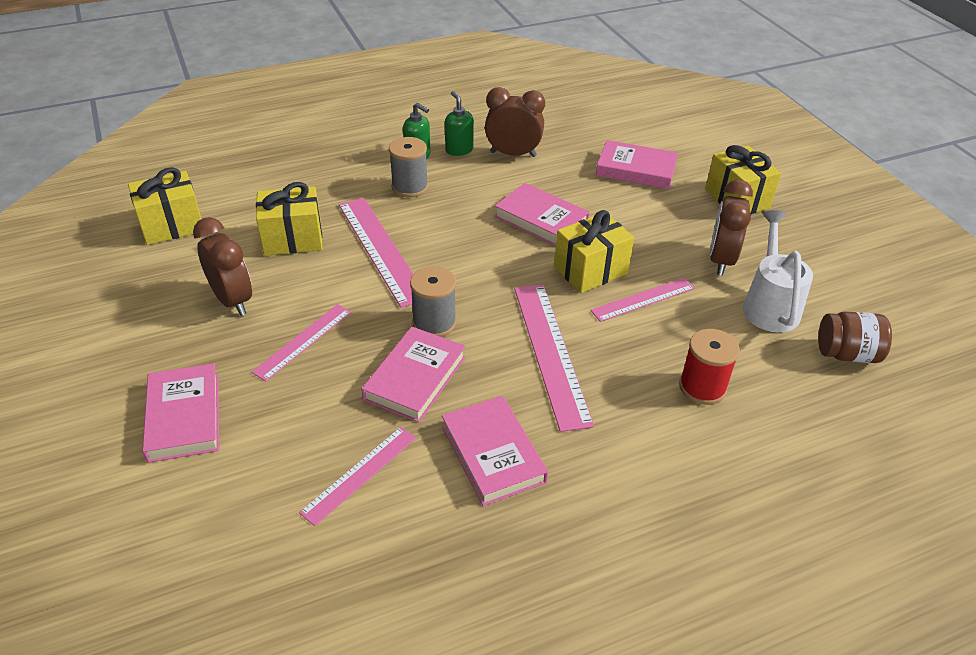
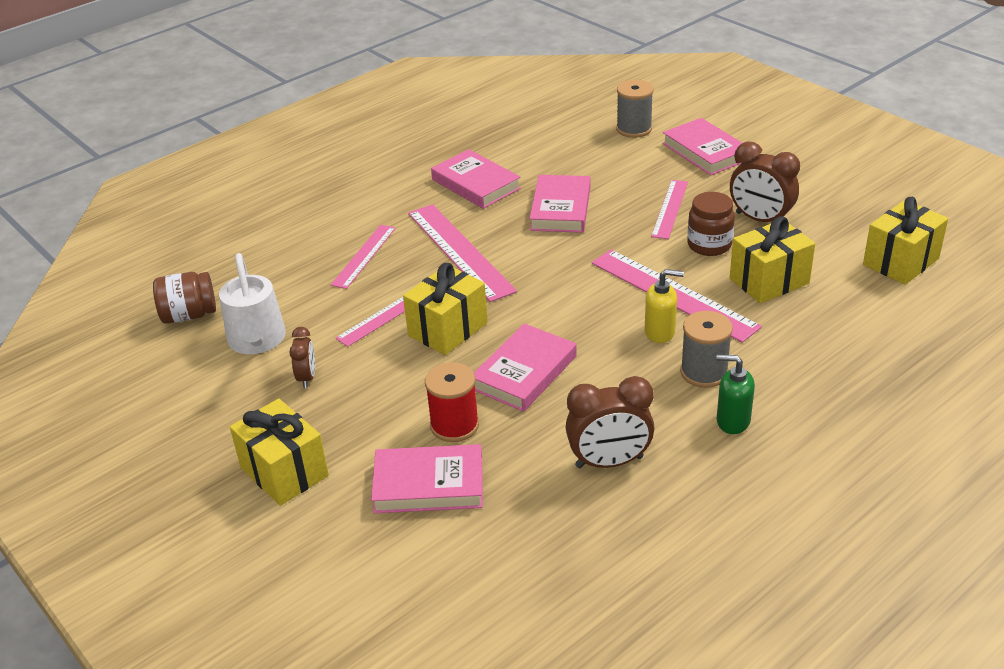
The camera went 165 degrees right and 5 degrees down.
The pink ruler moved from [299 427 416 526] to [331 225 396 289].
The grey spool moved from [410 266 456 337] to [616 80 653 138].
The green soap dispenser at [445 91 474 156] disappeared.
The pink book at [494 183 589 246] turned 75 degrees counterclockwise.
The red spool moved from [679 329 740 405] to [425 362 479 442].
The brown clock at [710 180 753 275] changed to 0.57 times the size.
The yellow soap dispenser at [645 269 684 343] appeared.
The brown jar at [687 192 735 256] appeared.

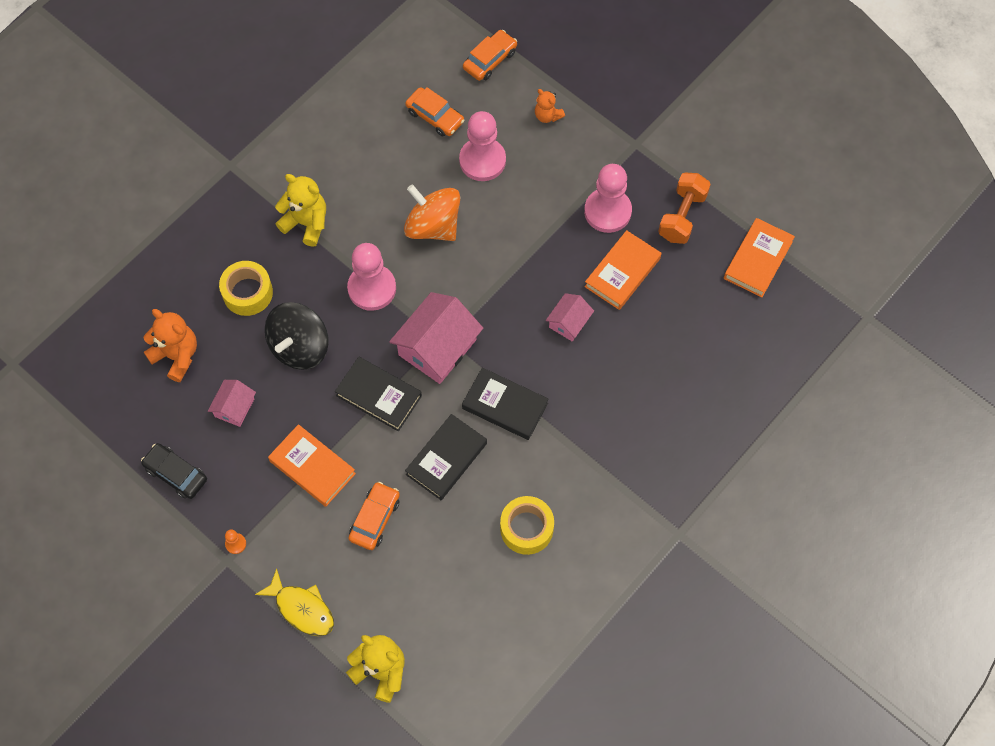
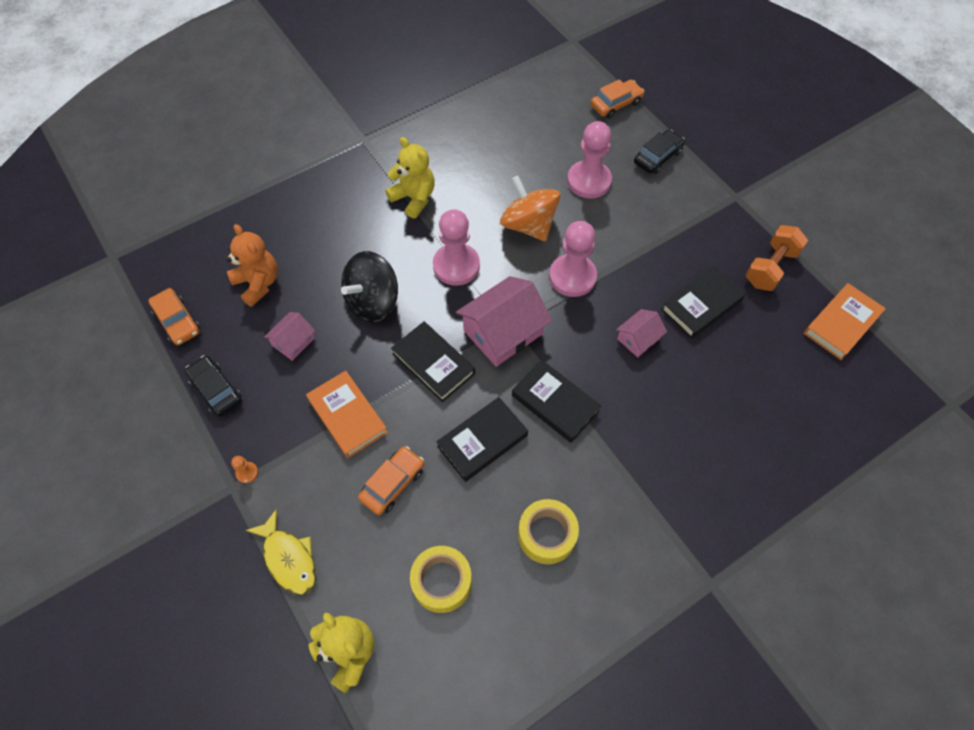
The camera went 15 degrees right and 5 degrees down.
The yellow tape moved from [219 261 273 316] to [410 546 472 613].
The orange car moved from [405 87 464 136] to [148 288 200 345].
The orange teddy bear at [535 89 565 123] was replaced by the black car at [634 129 685 174].
The pink pawn moved from [584 164 632 233] to [549 221 597 297].
The orange book at [585 230 661 310] became the black book at [661 266 745 339].

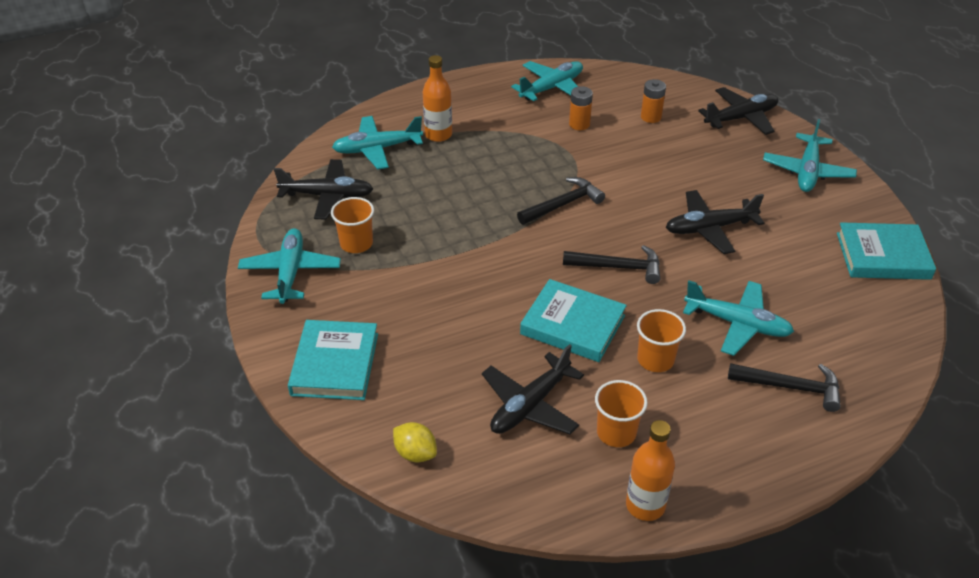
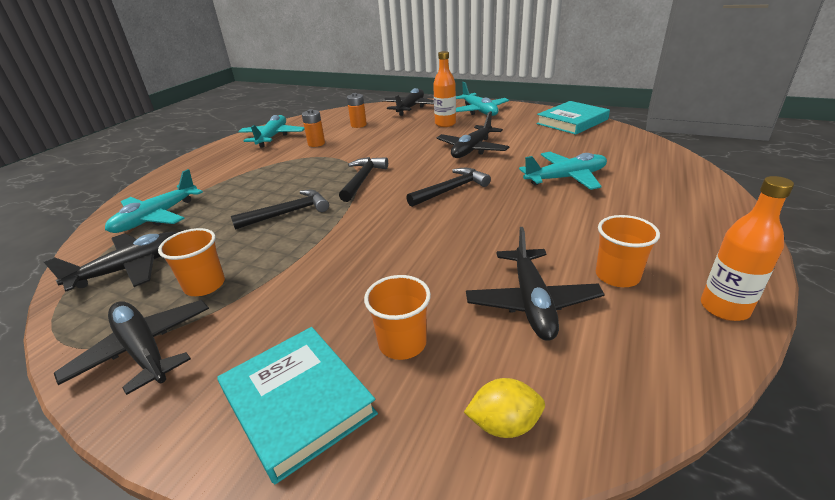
The camera went 40 degrees left and 10 degrees down.
The turquoise plane at [238 228 341 304] became the black plane at [54 300 209 395].
The orange bottle moved from [423 55 452 142] to [433 51 456 127].
The turquoise book at [520 279 627 362] disappeared.
The orange cup moved from [637 309 686 372] to [364 275 431 360].
The black hammer moved from [728 363 841 412] to [231 190 329 230].

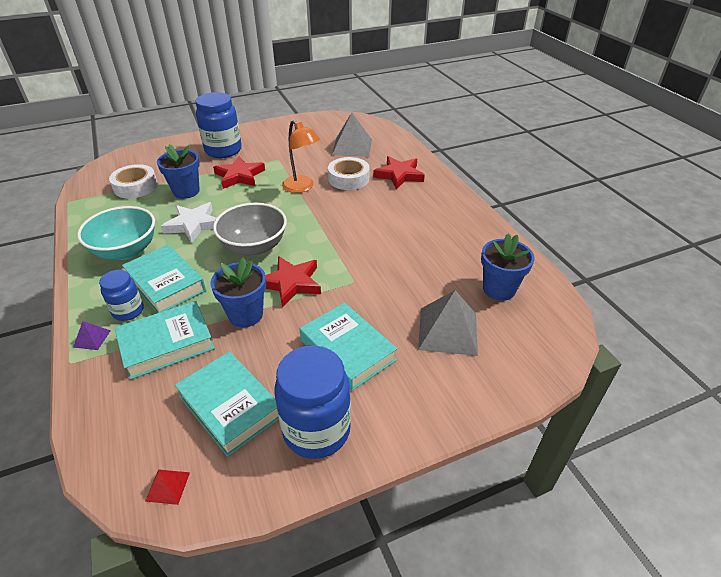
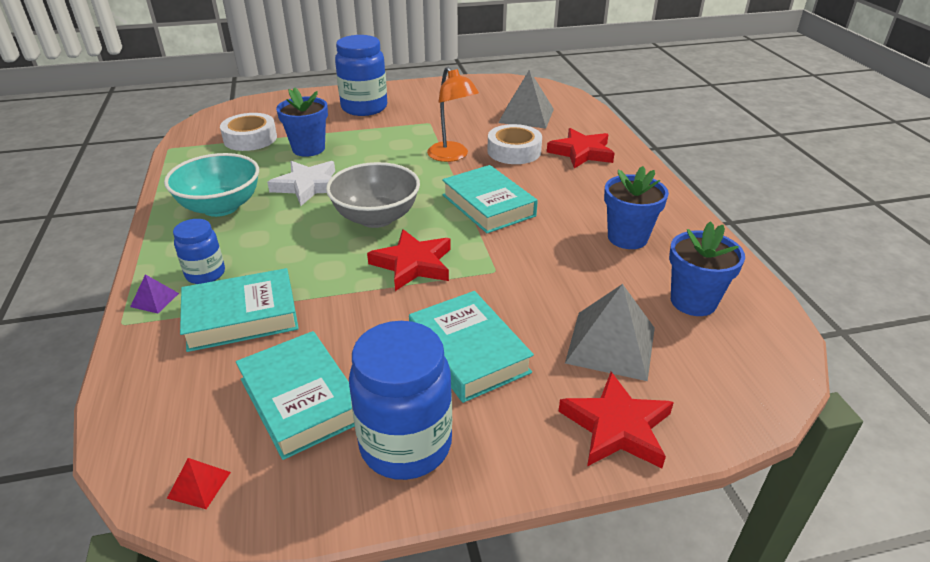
The camera went 10 degrees right and 5 degrees down.
The turquoise book moved from [122 244 206 313] to [442 165 538 233].
The blue flower pot moved from [210 257 266 327] to [604 166 669 249].
The red star moved from [213 156 265 189] to [558 372 674 468].

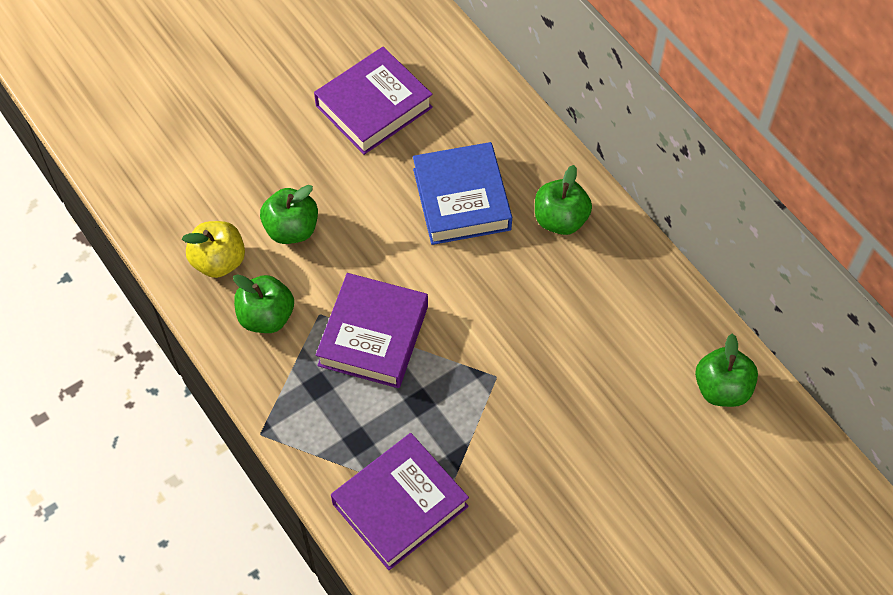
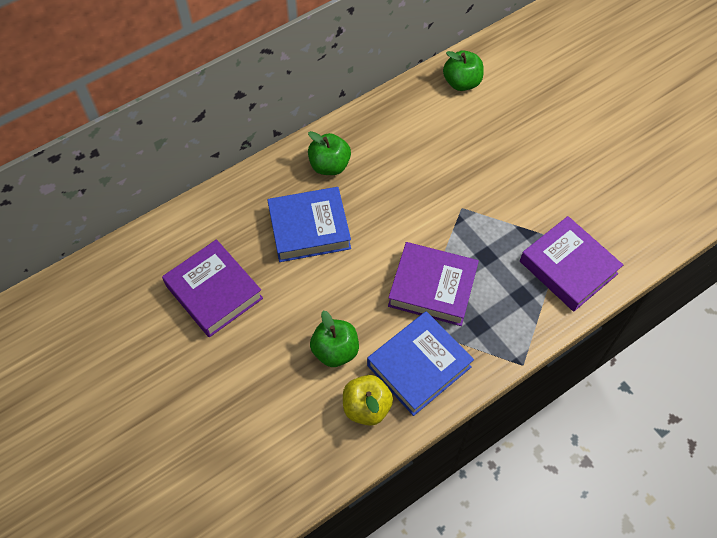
The camera went 90 degrees left and 0 degrees up.
The green apple at [233 274 294 333] was replaced by the blue book at [367 311 474 416].

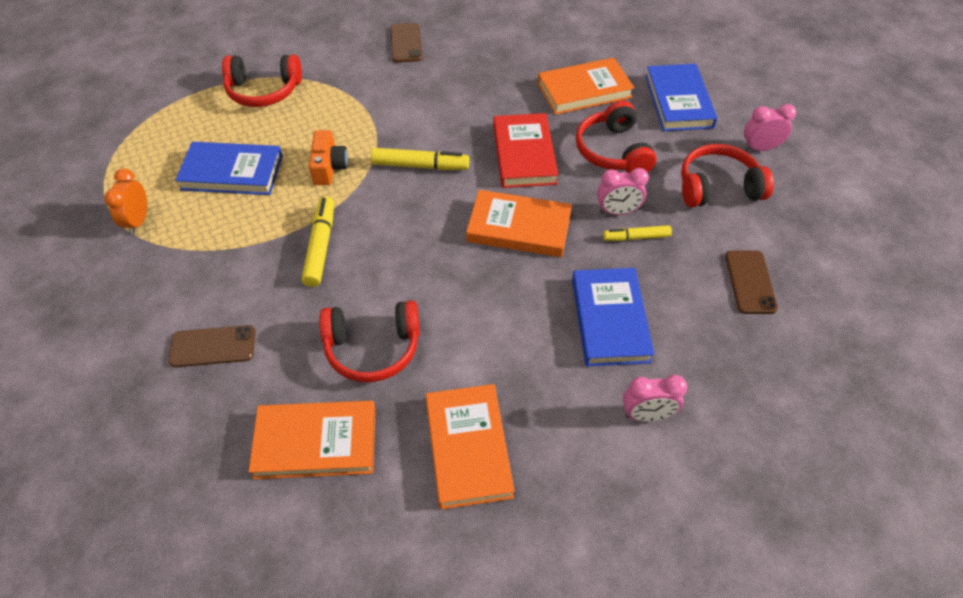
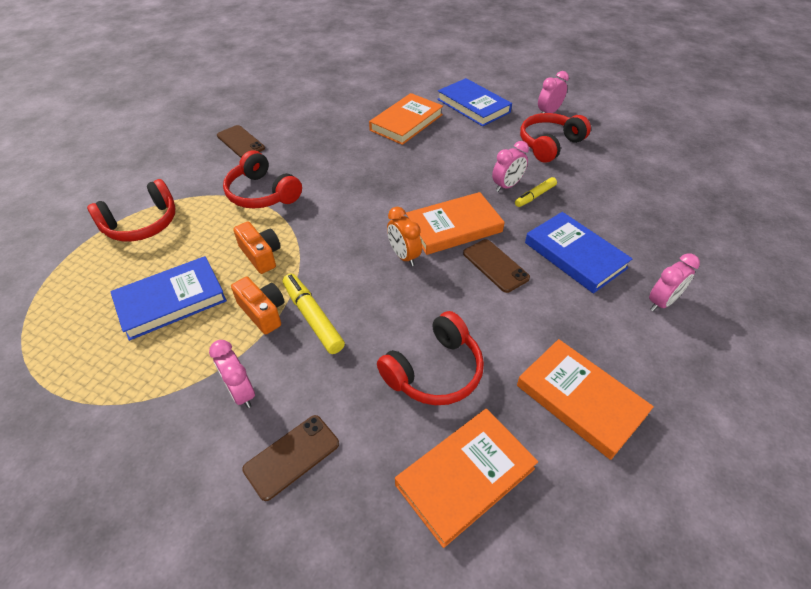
The camera went 35 degrees left and 5 degrees down.
The orange clock moved from [104 168 147 235] to [387 207 422 266].
The yellow marker at [371 148 469 170] disappeared.
The red book at [493 113 558 188] disappeared.
The red headphones moved from [576 101 657 173] to [223 150 302 208].
The brown phone moved from [725 251 778 314] to [463 239 530 293].
The pink clock at [209 340 255 408] appeared.
The orange camera at [231 277 285 335] appeared.

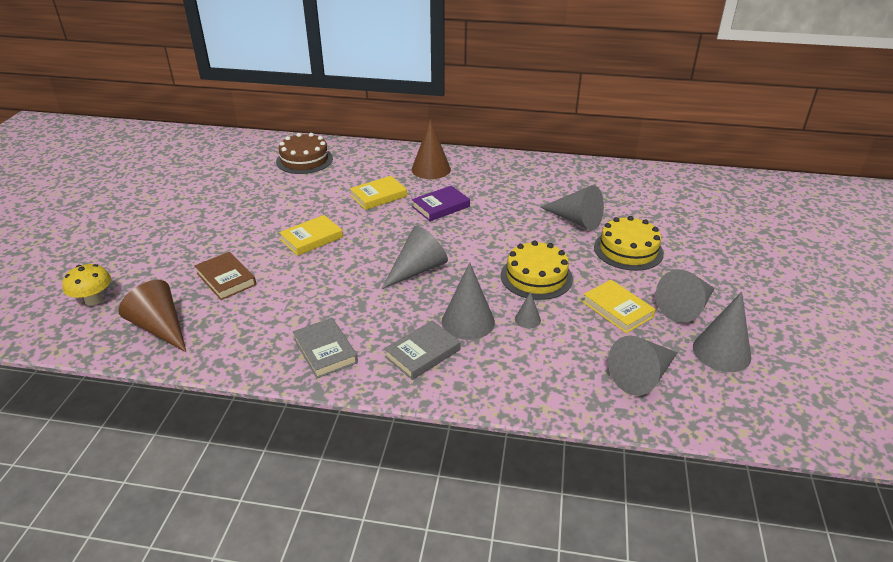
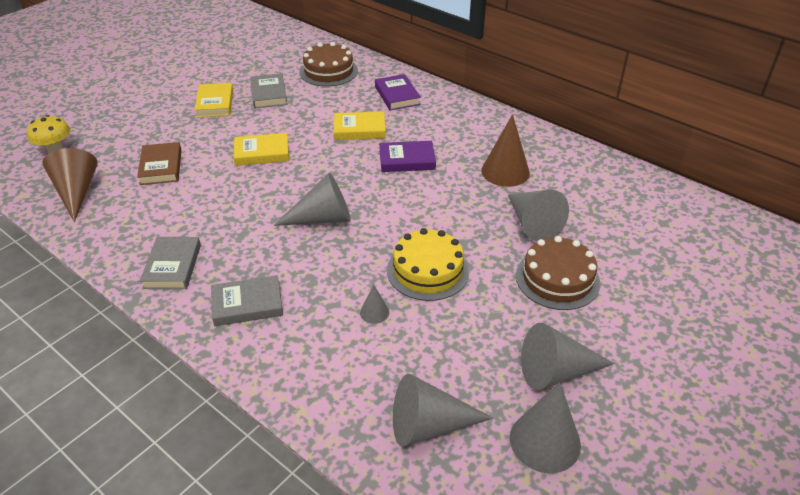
The camera went 30 degrees right and 5 degrees up.
The brown cone moved from [412 119 451 179] to [481 114 530 187].
The grey cone at [442 262 495 340] disappeared.
The yellow book moved from [582 280 656 333] to [194 83 233 118].
The yellow cake at [594 216 664 271] became the brown cake at [516 236 600 310].
The grey book at [250 73 287 108] appeared.
The purple book at [375 74 421 110] appeared.

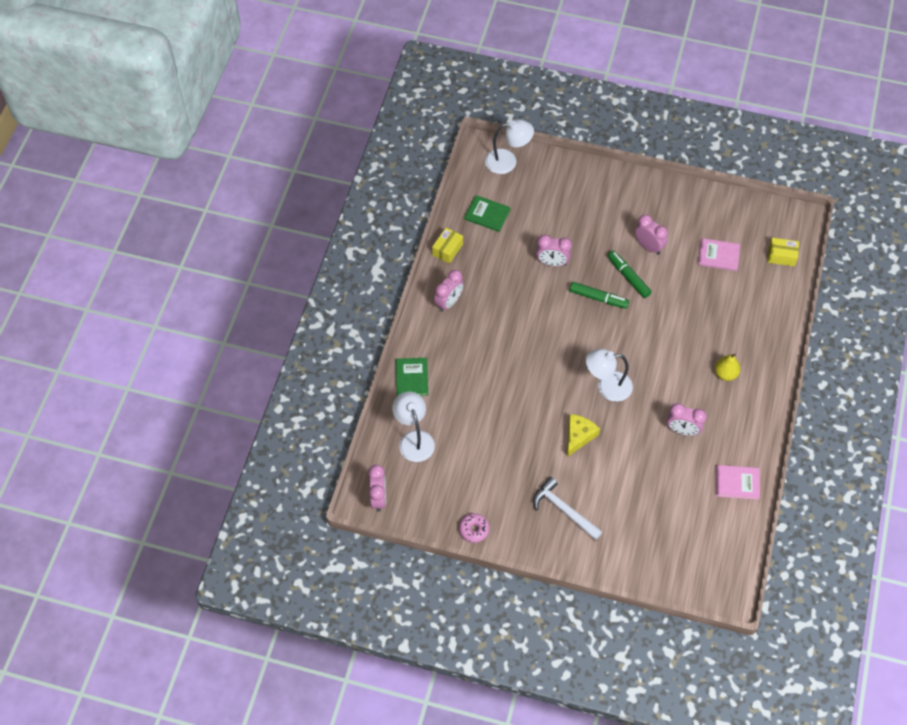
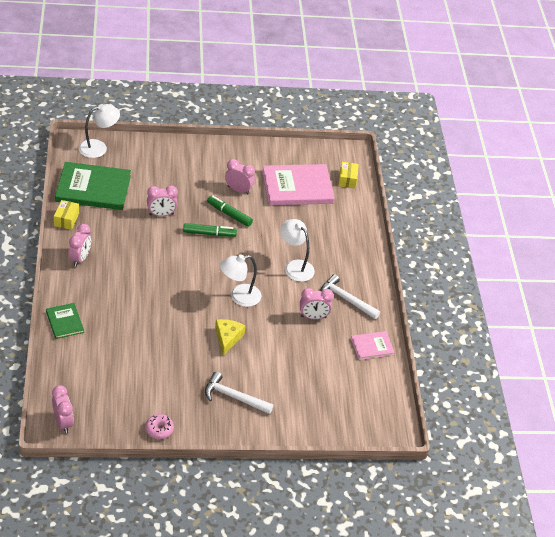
The camera went 25 degrees left and 15 degrees down.
The white lamp moved from [392 391 435 462] to [280 219 315 282].
The green book at [464 195 511 232] changed to 1.97 times the size.
The pink book at [698 238 740 271] changed to 1.97 times the size.
The yellow pear at [715 353 741 381] disappeared.
The yellow box at [768 238 799 267] turned 75 degrees counterclockwise.
The white hammer at [321 274 380 319] appeared.

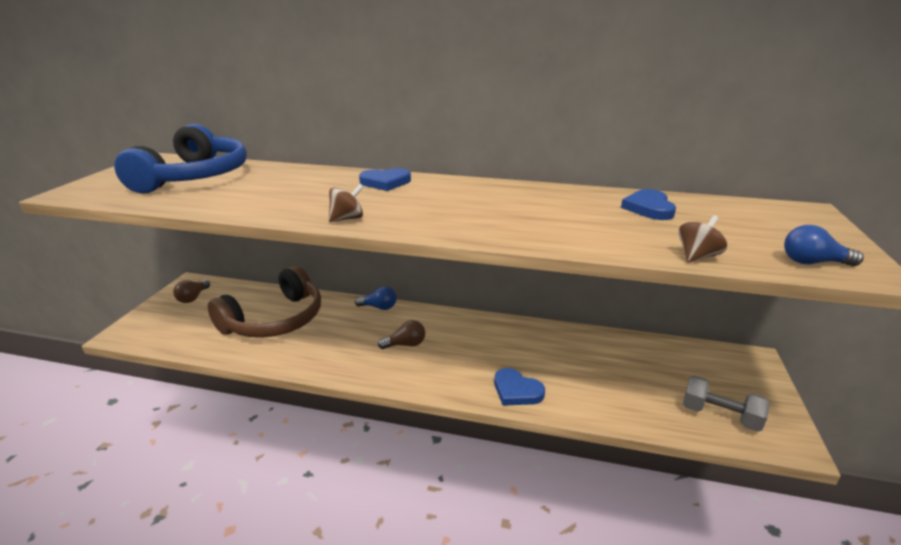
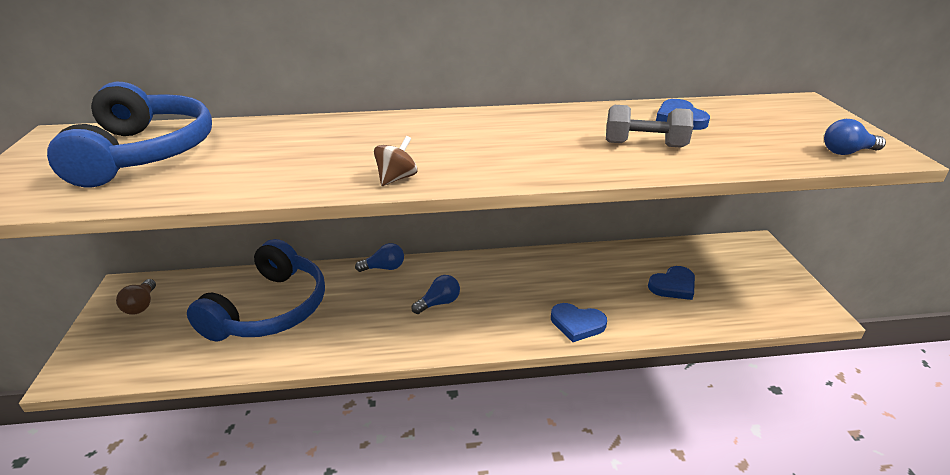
The camera went 20 degrees left and 5 degrees up.
The brown headphones at [208 266 321 338] became the blue headphones at [187 239 325 341].
The blue heart moved from [359 168 411 191] to [648 266 695 300].
The brown light bulb at [378 320 425 349] became the blue light bulb at [411 275 460 314].
The brown spinning top at [678 215 727 263] disappeared.
The grey dumbbell moved from [683 376 770 432] to [606 105 693 148].

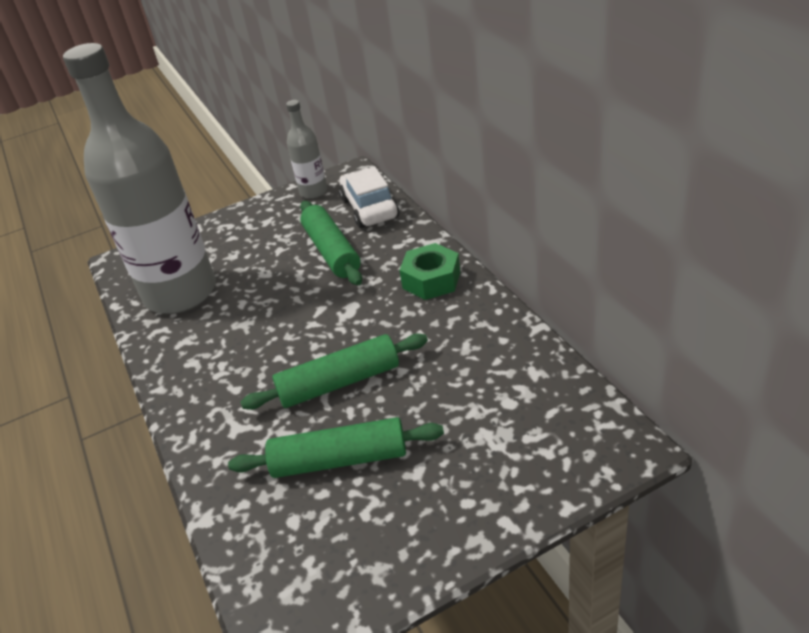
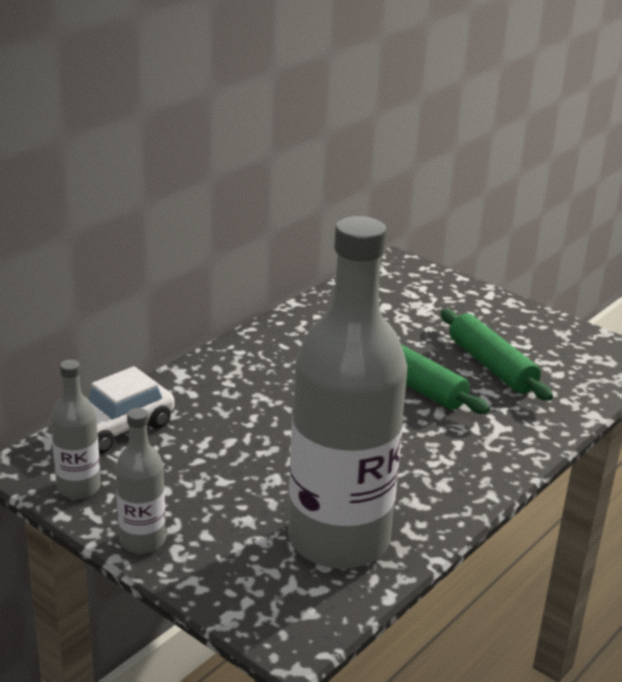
The camera went 120 degrees left and 10 degrees down.
The green rolling pin at [300 201 362 285] disappeared.
The green nut at [400 243 460 300] disappeared.
The grey bottle at [115 408 165 554] appeared.

